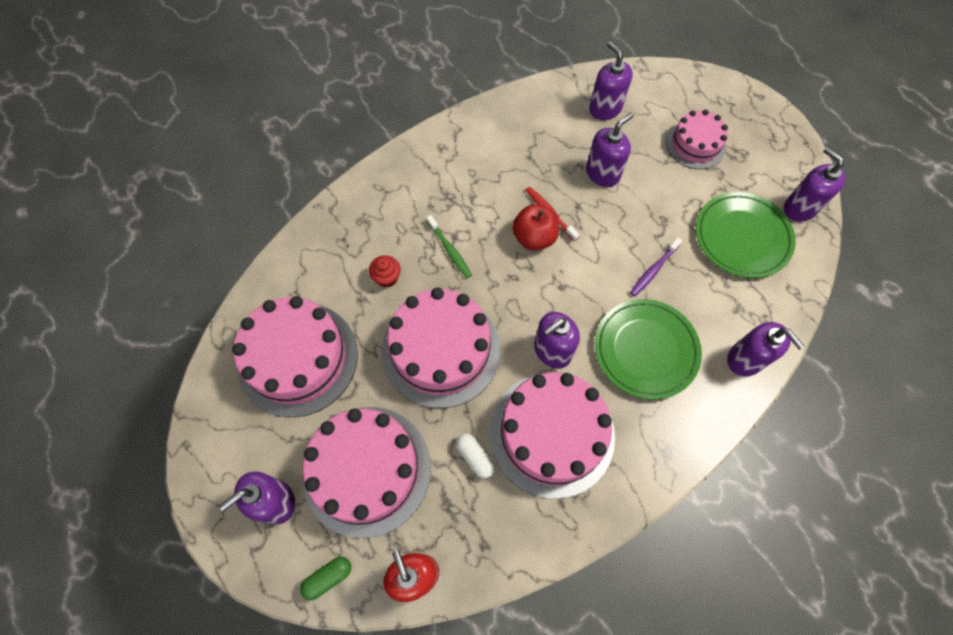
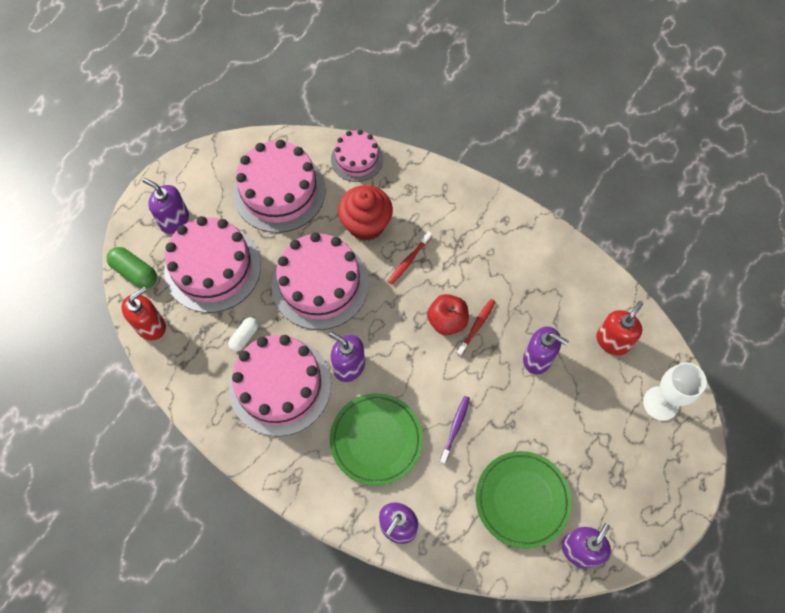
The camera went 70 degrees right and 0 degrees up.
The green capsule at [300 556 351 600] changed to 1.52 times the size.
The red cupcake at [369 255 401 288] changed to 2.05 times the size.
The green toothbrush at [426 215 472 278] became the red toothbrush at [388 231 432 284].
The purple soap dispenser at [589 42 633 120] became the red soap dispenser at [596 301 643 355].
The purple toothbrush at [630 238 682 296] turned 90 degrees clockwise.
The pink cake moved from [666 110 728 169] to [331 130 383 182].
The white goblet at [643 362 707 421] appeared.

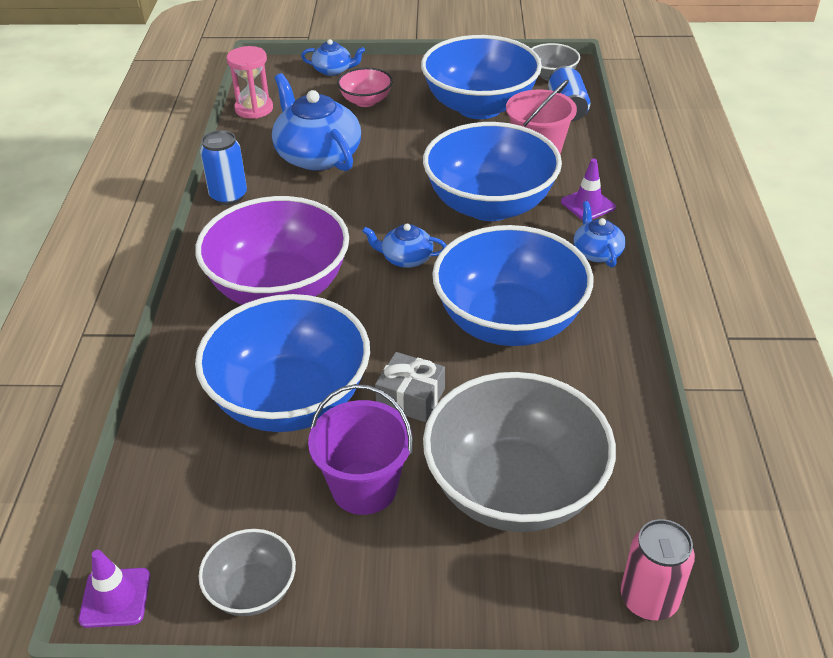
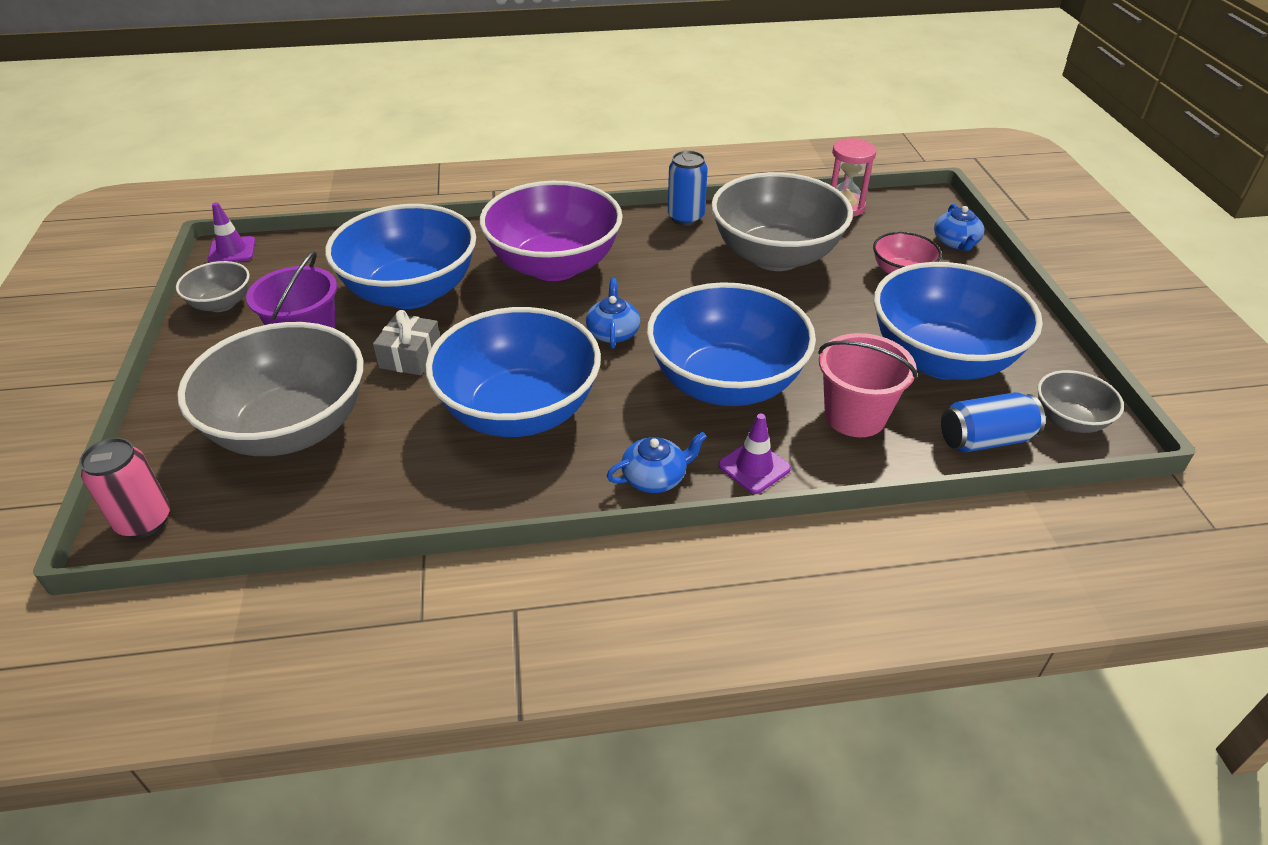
The camera went 80 degrees right and 0 degrees up.
The blue teapot at [272 73 361 171] was replaced by the grey bowl at [711 172 853 271].

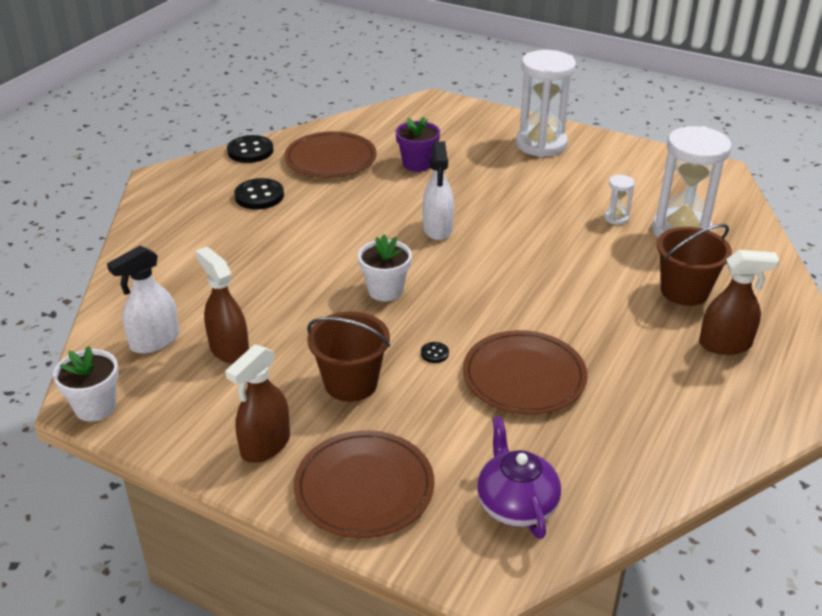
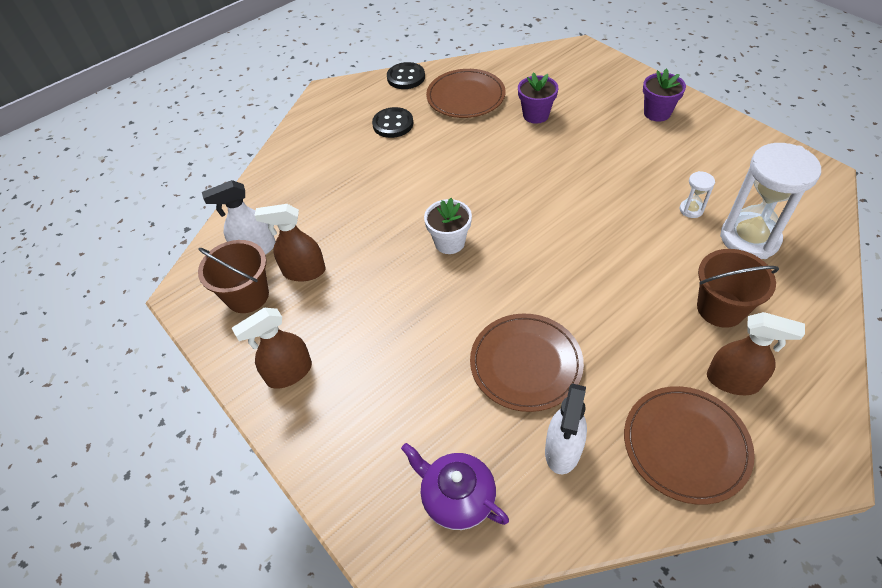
The camera went 25 degrees right and 15 degrees up.
The white flower pot at [53 346 119 422] disappeared.
The brown spray bottle at [196 247 249 364] turned 75 degrees counterclockwise.
The brown plate moved from [293 430 435 538] to [624 386 755 505].
The brown bucket moved from [307 312 390 402] to [198 240 269 313].
The black button at [421 342 449 363] disappeared.
The white spray bottle moved from [423 141 454 240] to [545 384 587 474].
The purple teapot at [477 416 561 539] turned 60 degrees counterclockwise.
The white hourglass at [516 50 576 157] was replaced by the purple flower pot at [643 68 686 122].

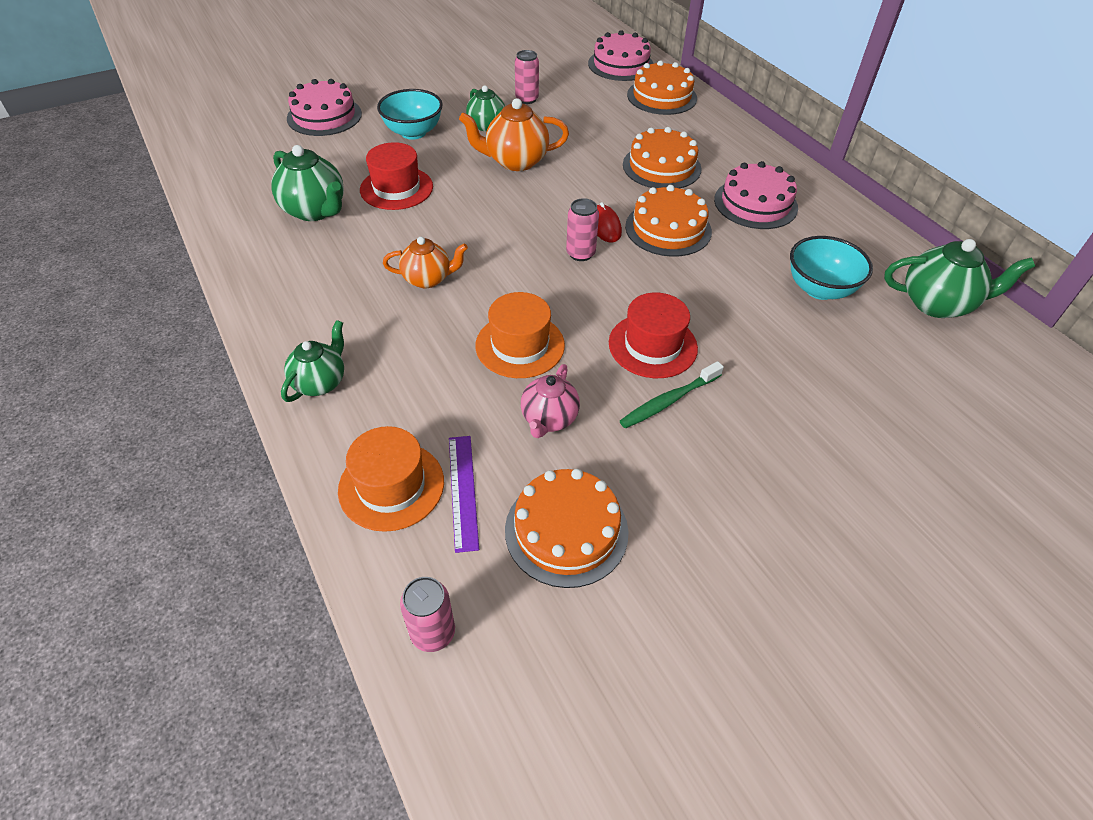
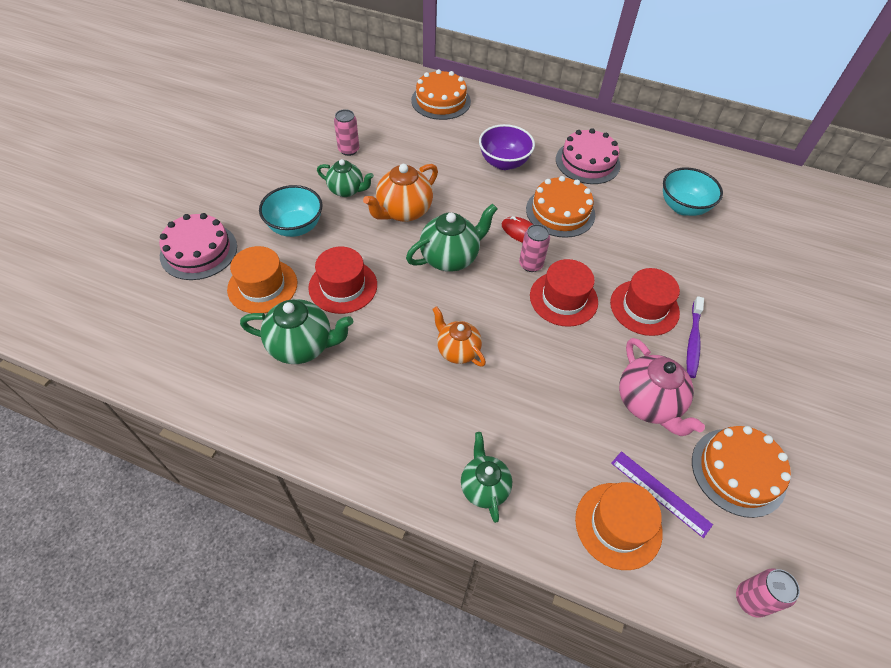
The camera went 40 degrees left and 5 degrees up.
The orange teapot at [383 237 468 288] turned 90 degrees counterclockwise.
The orange hat moved from [475 292 565 378] to [227 246 297 313].
The pink teapot at [521 364 580 438] changed to 1.50 times the size.
The pink cake at [588 30 654 81] disappeared.
The green toothbrush at [620 361 724 429] became the purple toothbrush at [687 296 704 378].
The orange cake at [623 127 702 188] was replaced by the purple bowl at [479 124 535 170].
The green teapot moved from [884 239 1035 318] to [406 204 498 272].
The red hat at [530 259 598 327] appeared.

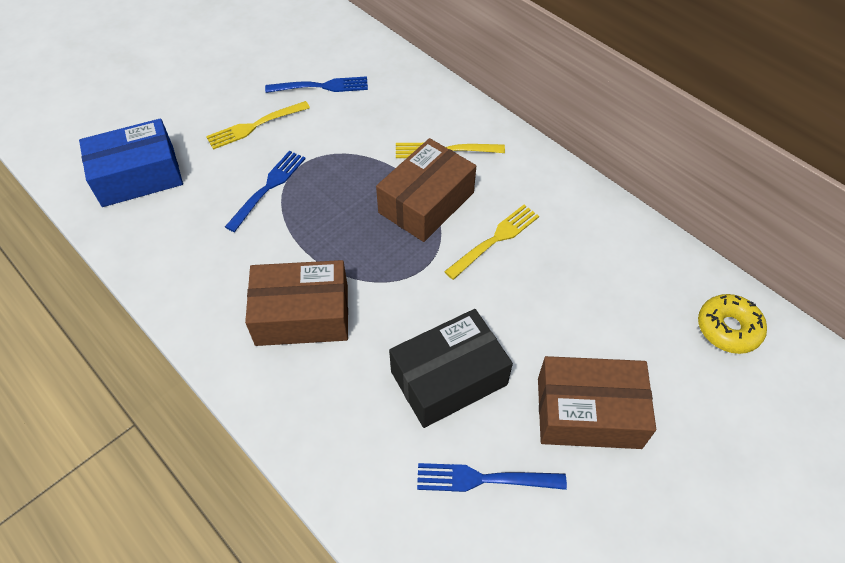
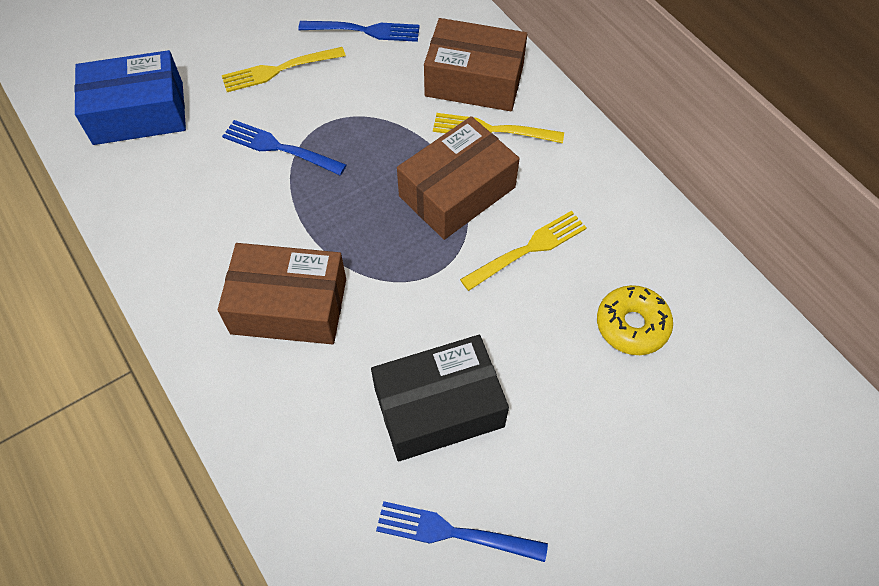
The camera went 10 degrees right and 5 degrees up.
The blue fork at [225 151 306 232] turned 105 degrees counterclockwise.
The brown box moved from [538 356 656 449] to [424 18 527 111].
The yellow donut moved from [698 294 767 354] to [597 285 673 355].

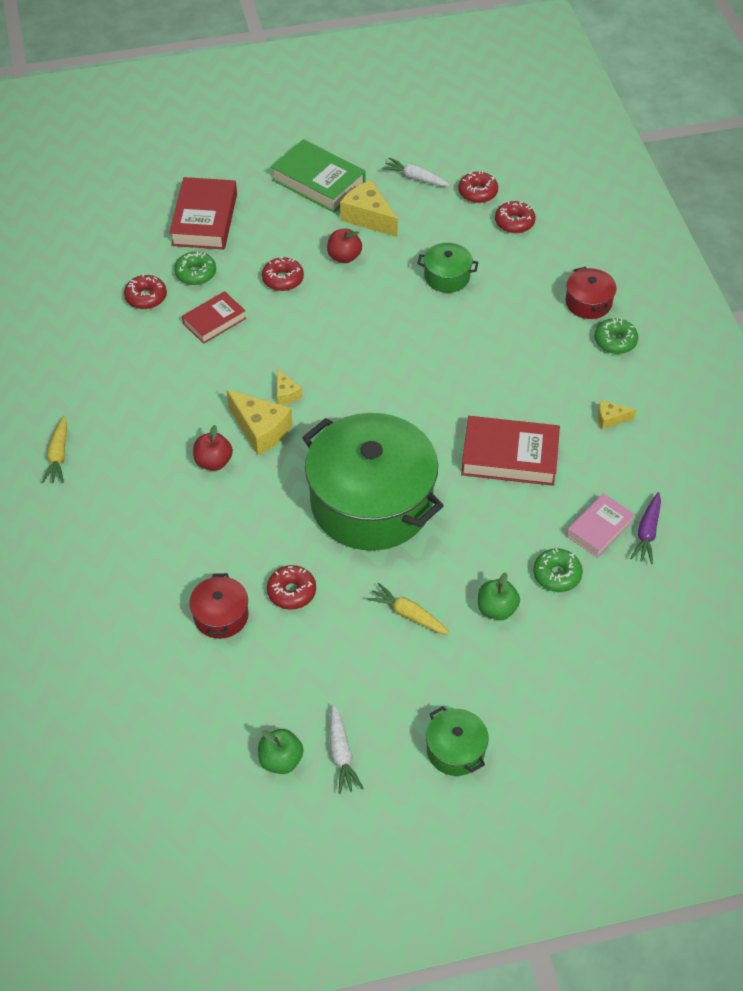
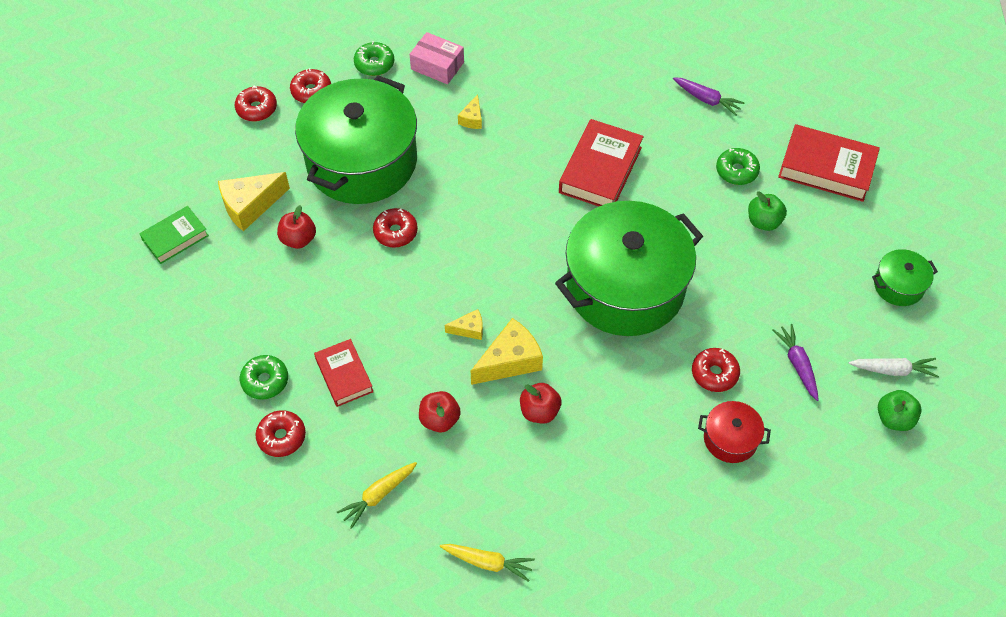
The camera went 75 degrees left and 5 degrees up.
The red book moved from [169 177 237 250] to [778 124 880 202].
The red donut moved from [262 257 304 291] to [373 208 418 248].
The green book at [271 139 366 213] changed to 0.62 times the size.
The yellow carrot moved from [366 582 450 635] to [337 462 417 529].
The white carrot at [381 157 450 187] disappeared.
The green pot at [417 243 478 293] changed to 2.35 times the size.
The red pot at [565 267 617 319] was replaced by the pink box at [410 32 464 84].
The pink book at [566 493 635 558] disappeared.
The green donut moved from [594 318 638 354] to [354 41 394 76].
The yellow cheese moved from [598 400 636 430] to [458 94 482 129].
The red apple at [419 391 461 432] appeared.
The purple carrot at [772 324 819 401] appeared.

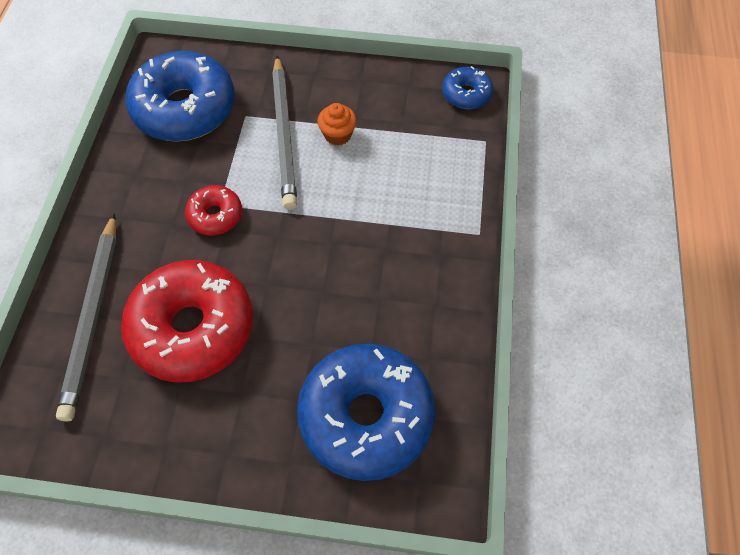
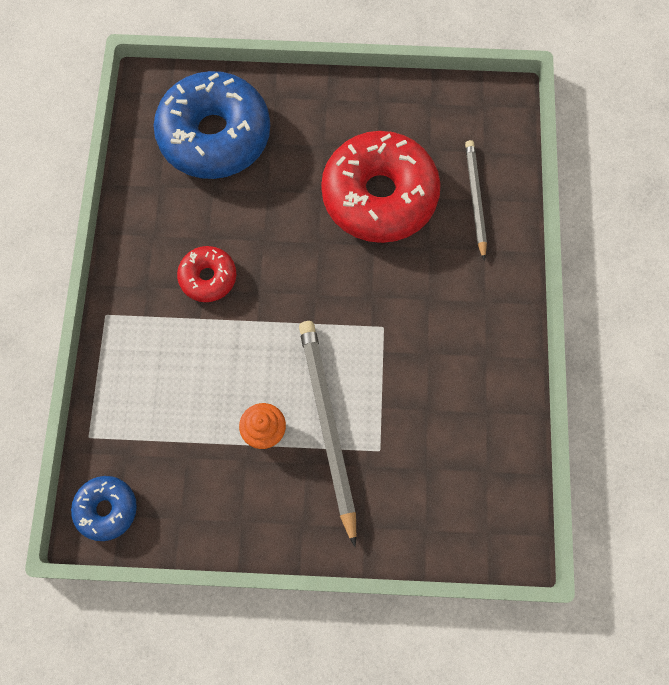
The camera went 175 degrees right and 10 degrees up.
The grey pencil at [56 213 116 421] changed to 0.62 times the size.
The blue donut at [126 51 235 142] disappeared.
The red donut moved from [185 185 242 236] to [177 246 236 302].

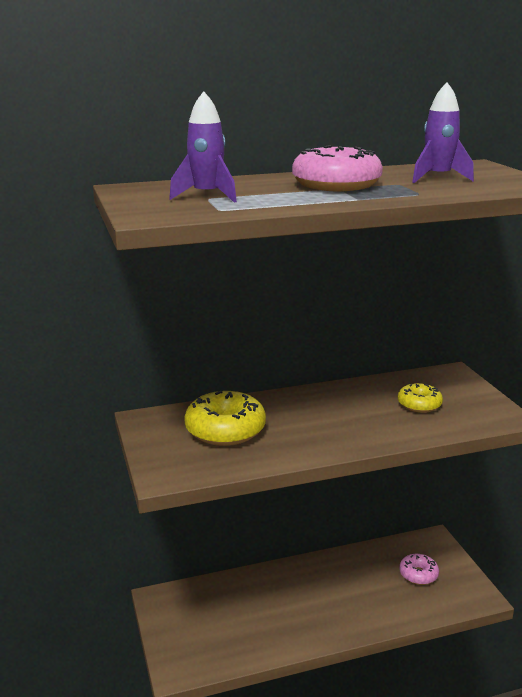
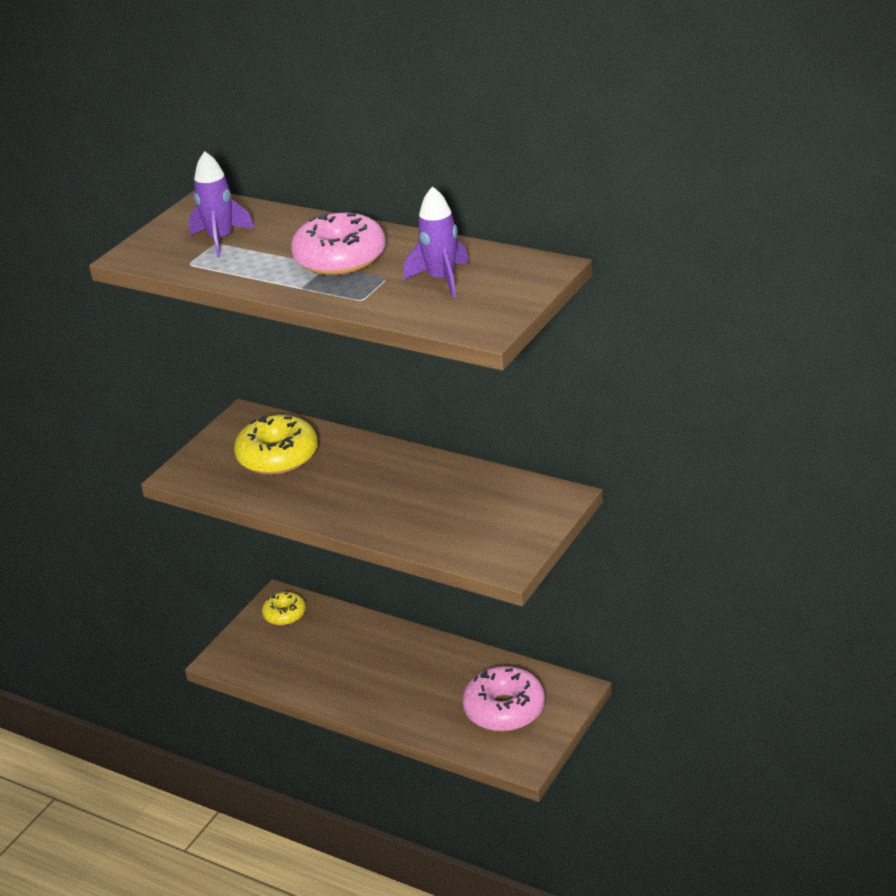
The camera went 50 degrees right and 10 degrees up.
The yellow donut moved from [398 383 443 413] to [262 592 306 625].
The pink donut at [399 554 439 585] changed to 1.72 times the size.

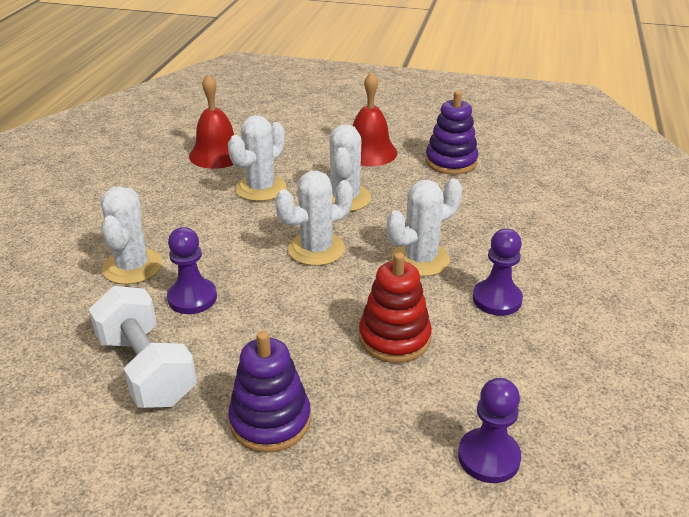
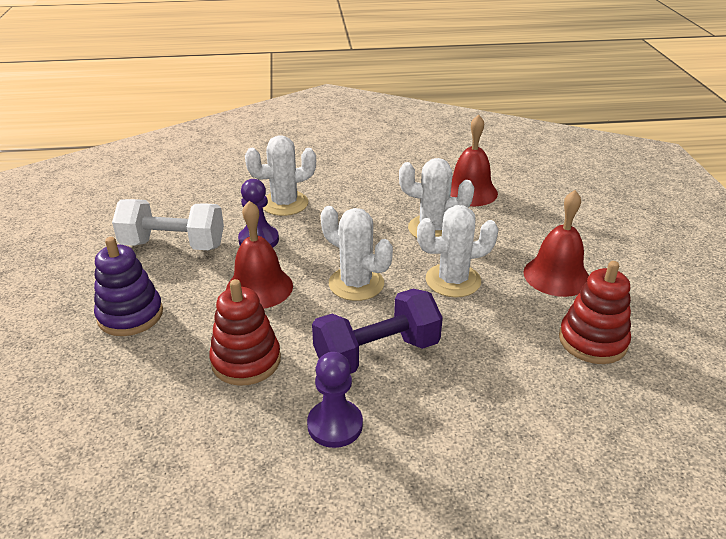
The camera went 70 degrees right and 0 degrees up.
The white dumbbell at [88 286 197 408] turned 60 degrees clockwise.
The white cactus at [387 179 462 277] was replaced by the purple dumbbell at [312 289 443 374].
The purple stacking toy at [425 91 478 175] became the red stacking toy at [559 261 631 364].
The purple pawn at [458 378 521 483] disappeared.
The red bell at [226 201 293 309] appeared.

